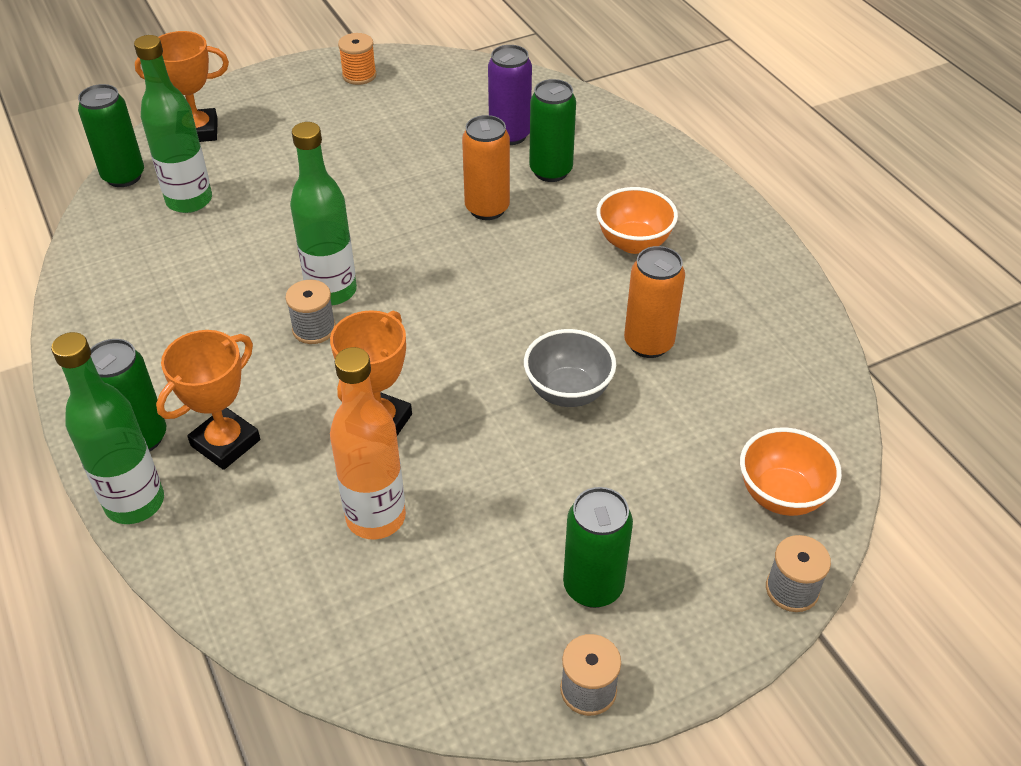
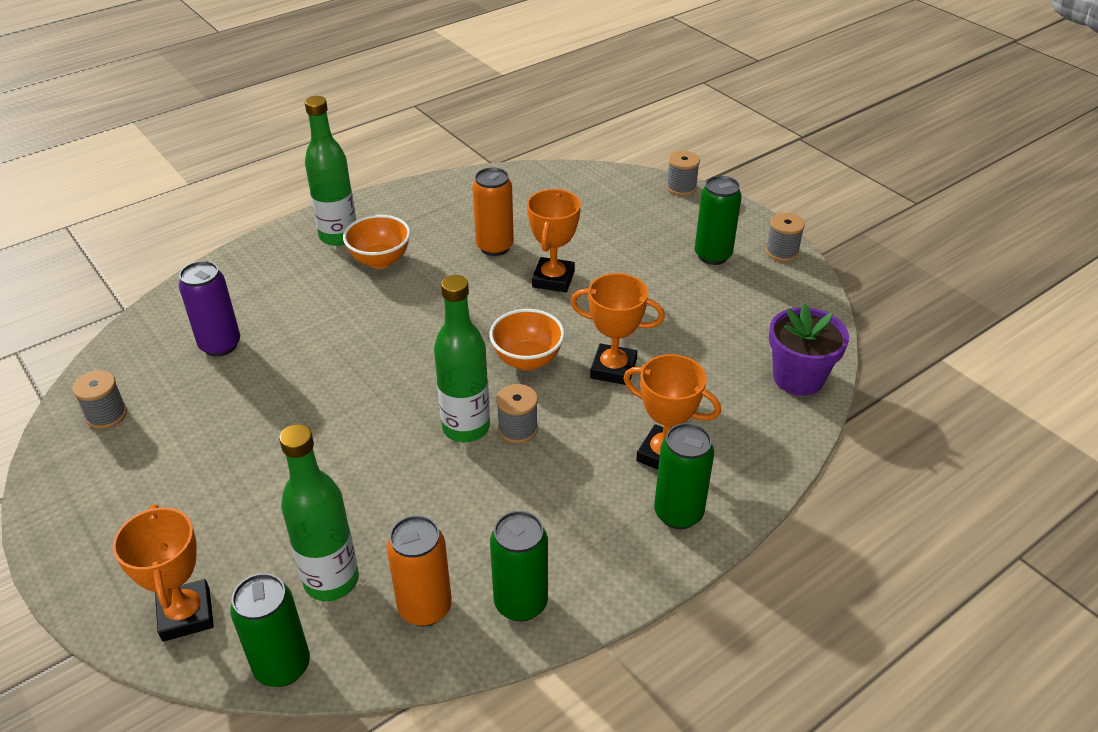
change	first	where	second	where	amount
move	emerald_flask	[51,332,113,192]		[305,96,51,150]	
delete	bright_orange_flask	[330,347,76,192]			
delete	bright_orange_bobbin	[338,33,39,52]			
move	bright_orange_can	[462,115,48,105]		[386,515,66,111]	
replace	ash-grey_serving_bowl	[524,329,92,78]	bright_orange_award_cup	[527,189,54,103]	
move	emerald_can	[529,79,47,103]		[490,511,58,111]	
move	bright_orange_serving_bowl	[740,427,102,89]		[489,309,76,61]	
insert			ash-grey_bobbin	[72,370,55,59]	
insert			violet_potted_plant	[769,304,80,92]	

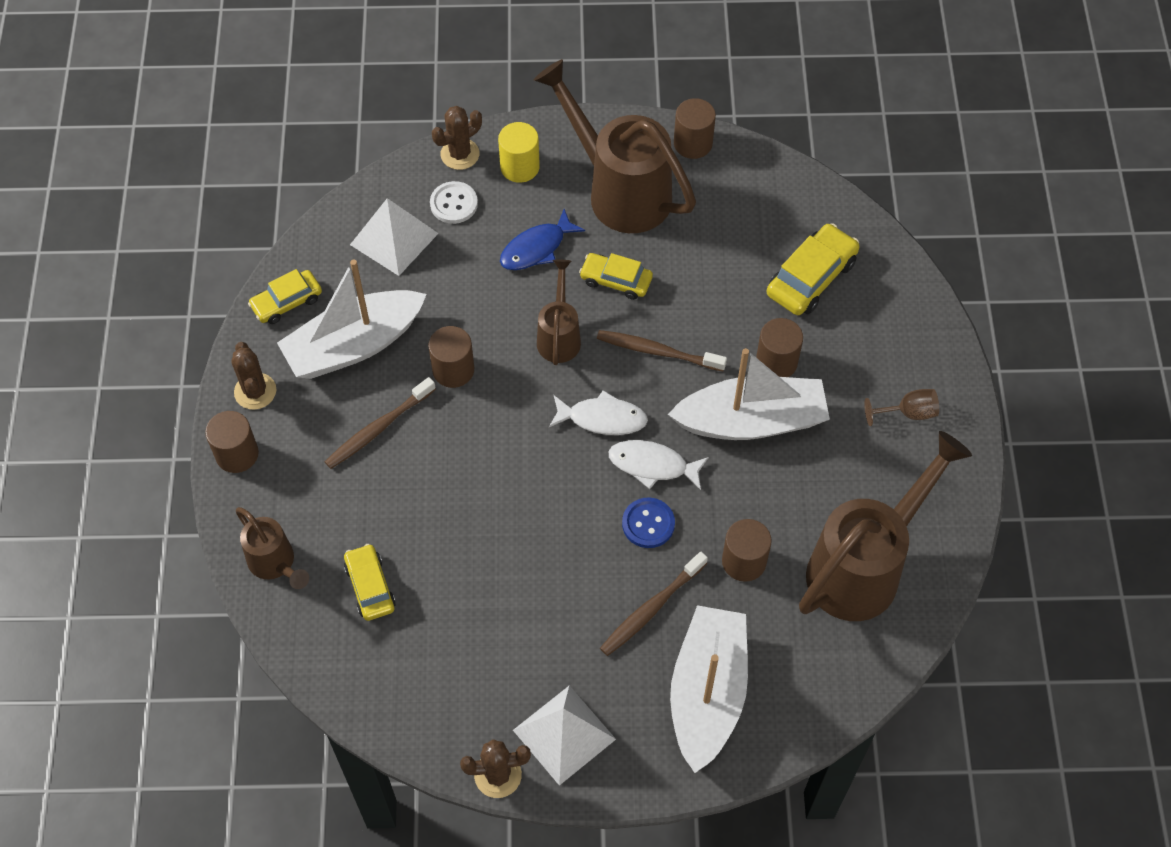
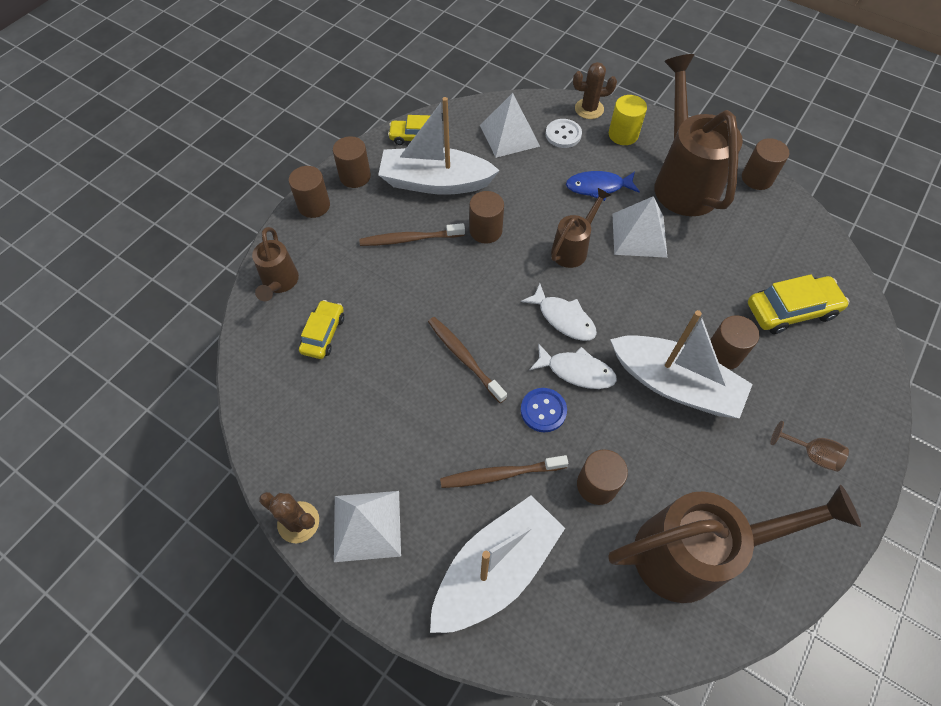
change	first	where	second	where	amount
replace	brown_cactus	[231,342,45,68]	brown_cylinder	[333,136,38,52]	
replace	golden_toy_car	[579,253,74,47]	pure_white_pyramid_shape	[612,196,55,62]	
move	brown_tooth_brush	[597,330,130,41]		[428,317,79,86]	
rotate	pure_white_toy_fish	[608,440,101,50]		[529,343,88,46]	150 degrees clockwise

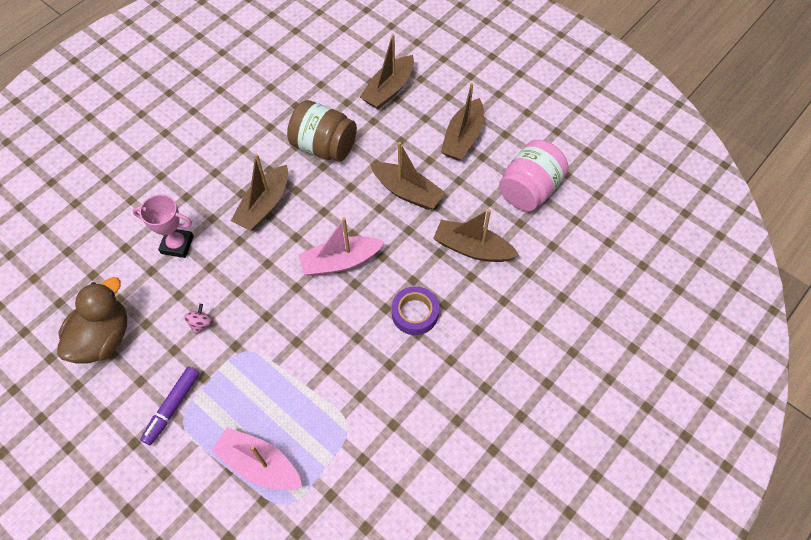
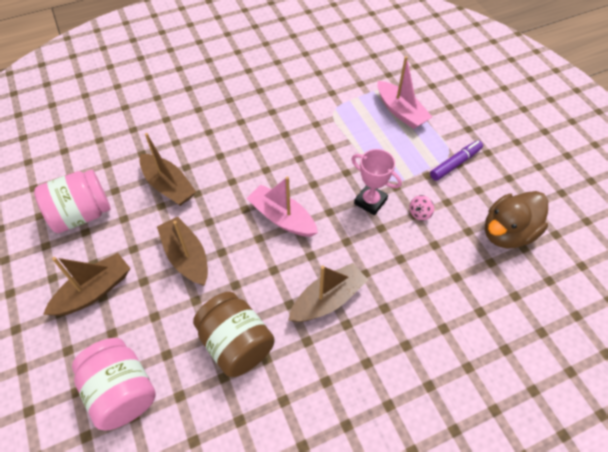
change	first	where	second	where	amount
move	rose-pink_award_cup	[132,194,62,64]		[352,149,50,66]	
rotate	rose-pink_sailboat	[298,218,86,58]		[246,176,72,61]	150 degrees counterclockwise
replace	brown_sailboat	[360,34,54,75]	rose-pink_jar	[72,338,84,93]	
delete	violet_roll_of_tape	[392,286,47,49]			

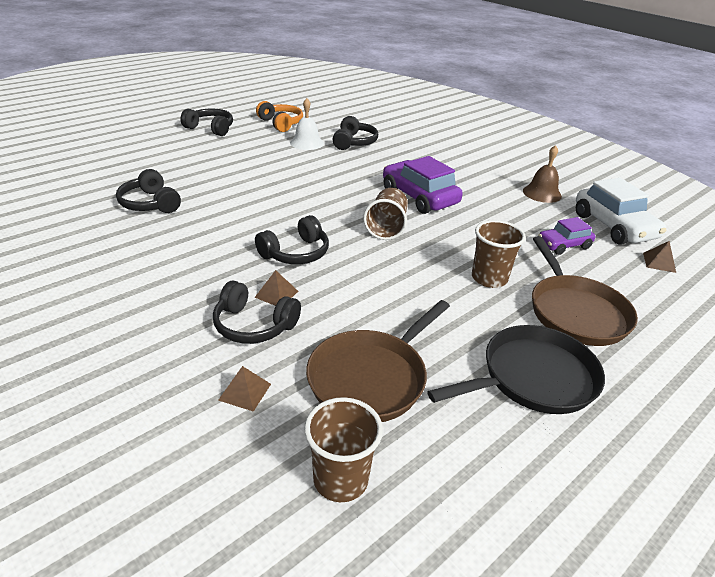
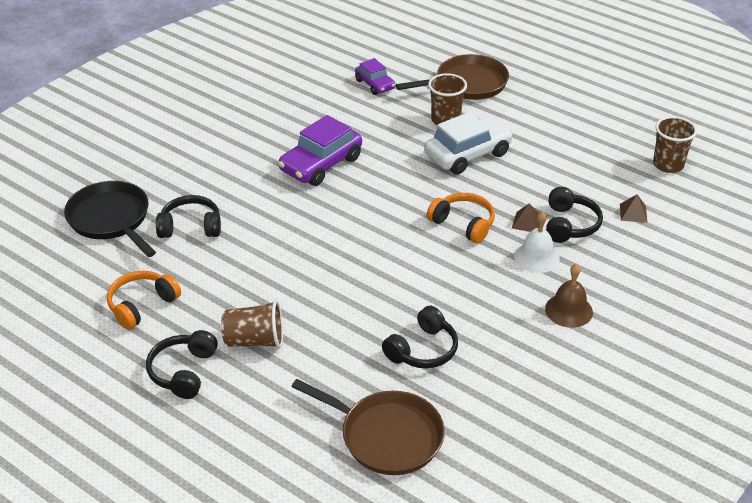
change	first	where	second	where	amount
recolor	black_headphones	[255,215,74,49]	bright_orange_headphones	[427,193,68,50]	
move	pure_white_hand_bell	[290,98,34,52]		[514,211,46,62]	
move	brown_pan	[306,300,144,122]		[291,379,154,96]	
move	brown_beaker	[363,188,45,52]		[221,300,62,48]	
move	black_pan	[427,325,178,89]		[64,181,92,76]	
move	brown_hand_bell	[523,145,39,58]		[545,264,48,64]	
move	pure_white_toy_car	[576,178,90,67]		[425,112,88,62]	
delete	brown_pyramid_shape	[643,241,33,32]			

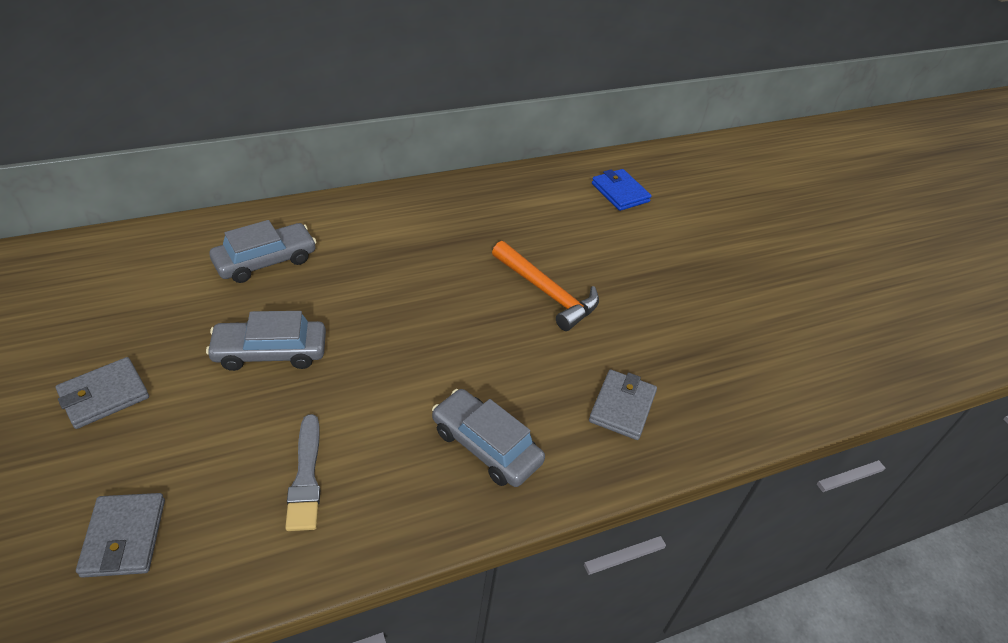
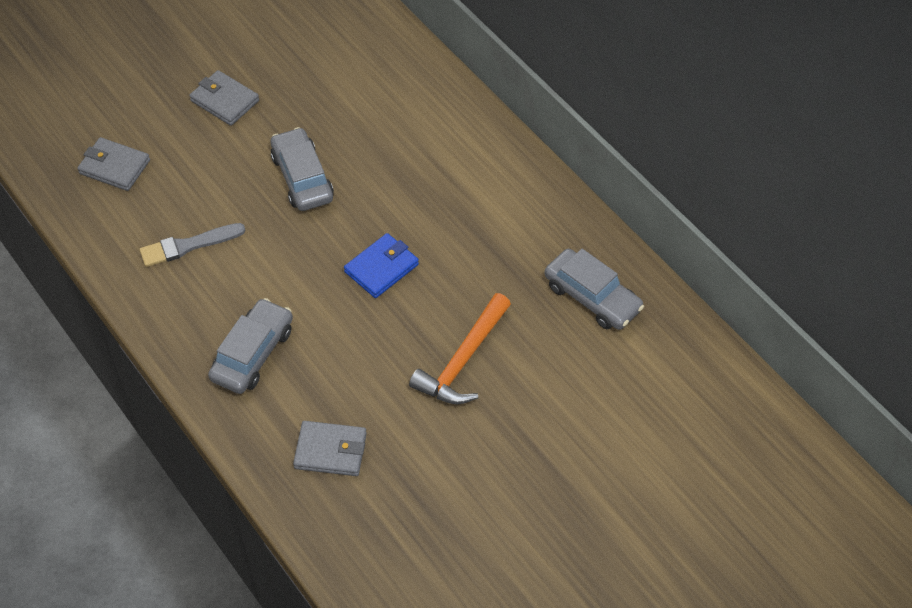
change	first	where	second	where	amount
rotate	ash-grey_wallet	[76,493,89,85]		[77,137,73,54]	45 degrees clockwise
move	ash-grey_toy_car	[210,220,106,63]		[544,249,100,81]	
move	royal_blue_wallet	[592,169,60,42]		[344,233,75,65]	

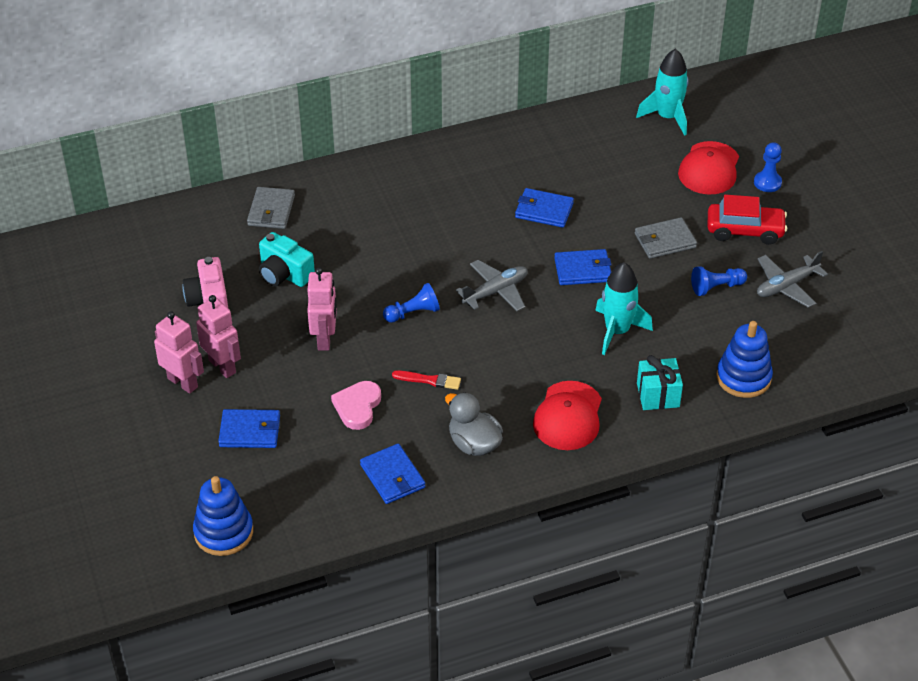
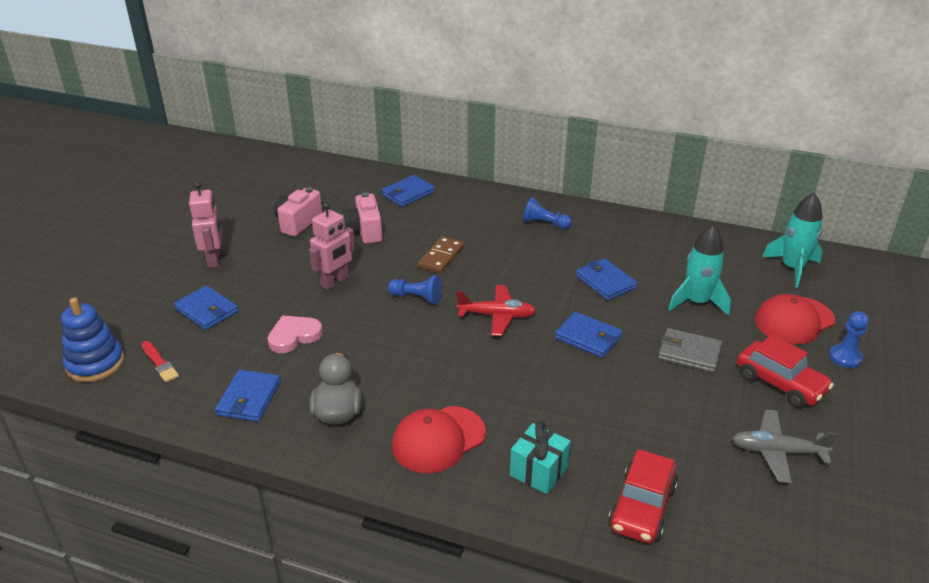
change	first	where	second	where	amount
delete	rose-pink_toy_robot	[196,295,45,83]			
recolor	ash-grey_wallet	[247,187,48,42]	royal_blue_wallet	[381,175,54,32]	
recolor	turquoise_photo_camera	[259,232,56,55]	rose-pink_photo_camera	[342,192,41,52]	
move	red_paintbrush	[392,371,69,19]		[142,341,37,41]	
recolor	ash-grey_plane	[456,260,72,51]	red_plane	[456,285,80,51]	
move	turquoise_toy_rocket	[595,262,58,93]		[668,224,63,92]	
move	royal_blue_game_pawn	[691,266,56,30]		[523,197,49,32]	
replace	royal_blue_stacking_rings	[716,321,57,77]	red_toy_car	[608,449,70,94]	
insert			brown_domino_tile	[418,236,46,37]	

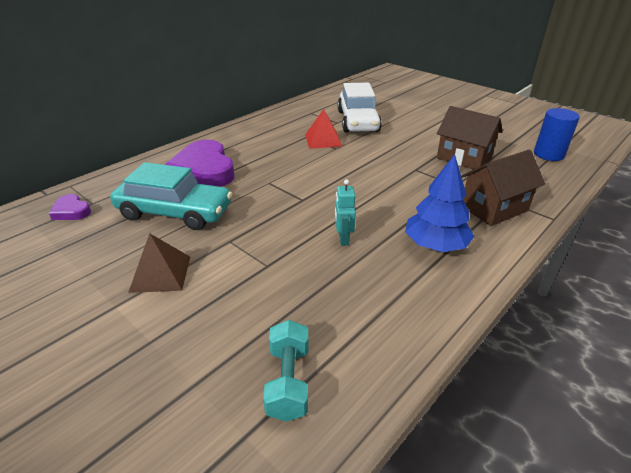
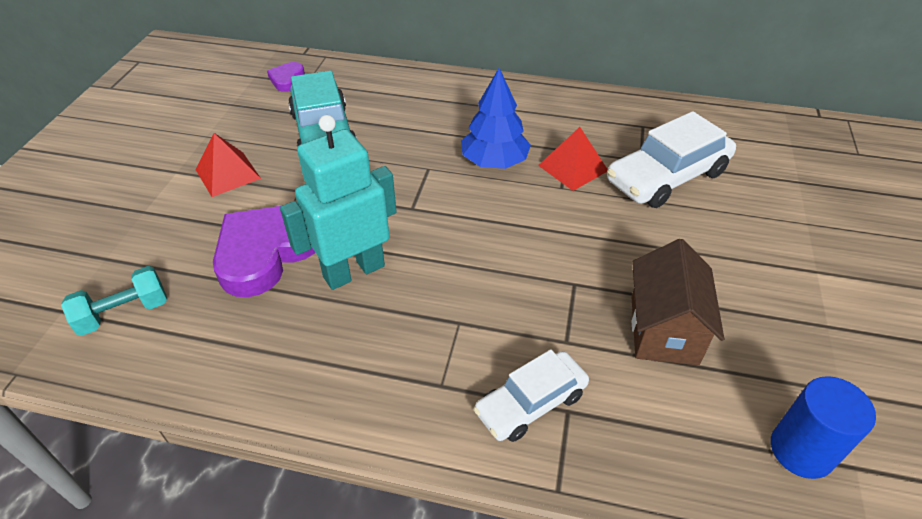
change	first	where	second	where	amount
recolor	brown_pyramid_shape	[128,233,62,60]	red_pyramid_shape	[195,133,66,64]	
move	violet_love_heart	[165,140,70,47]		[213,206,102,91]	
resize	turquoise_toy_robot	[335,179,21,67]		[280,115,117,175]	x2.15
move	royal_blue_toy_tree	[405,154,70,98]		[461,68,70,101]	
replace	brown_toy_house	[461,150,84,76]	pure_white_toy_car	[473,349,116,93]	

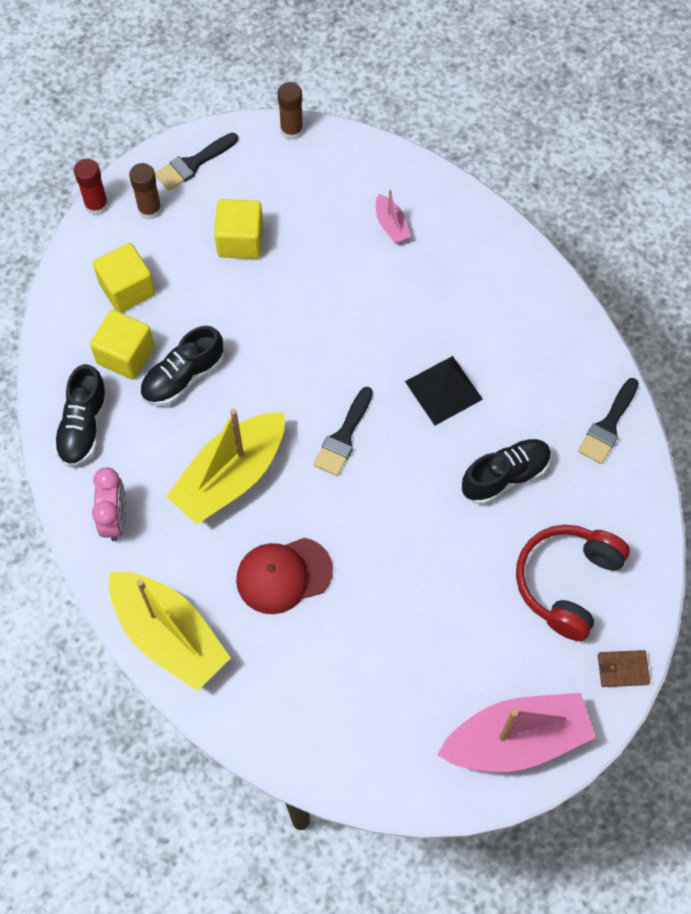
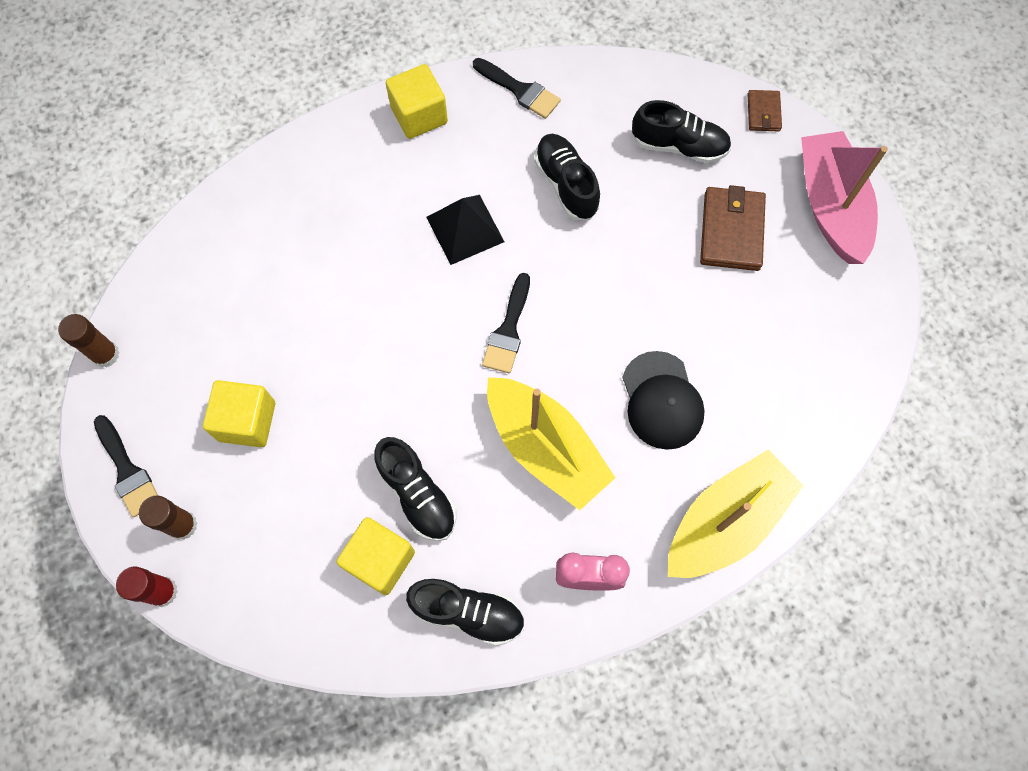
change	first	where	second	where	amount
move	golden_cube	[93,243,62,70]		[386,64,62,75]	
recolor	red_cap	[236,538,97,76]	black_cap	[622,351,83,99]	
rotate	black_paintbrush	[313,387,60,89]		[482,273,48,100]	75 degrees clockwise
delete	rose-pink_sailboat	[376,190,35,54]			
replace	red_headphones	[516,525,114,116]	black_shoe	[632,100,99,63]	
insert			brown_wallet	[700,185,66,86]	

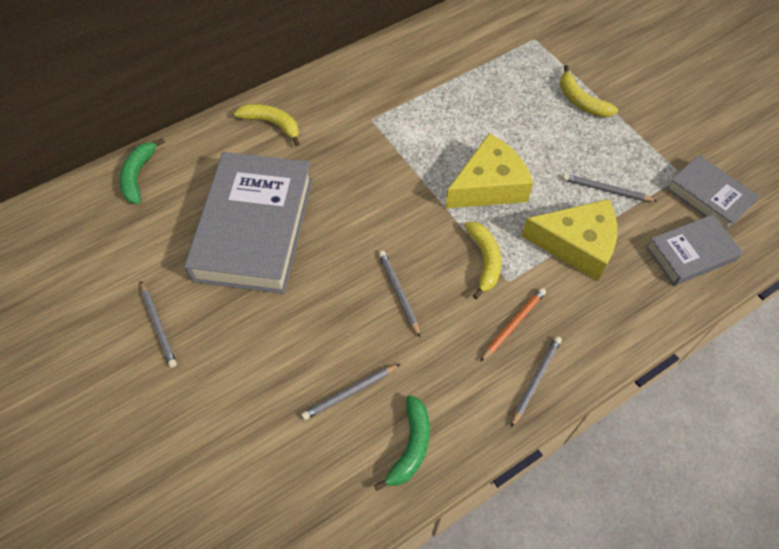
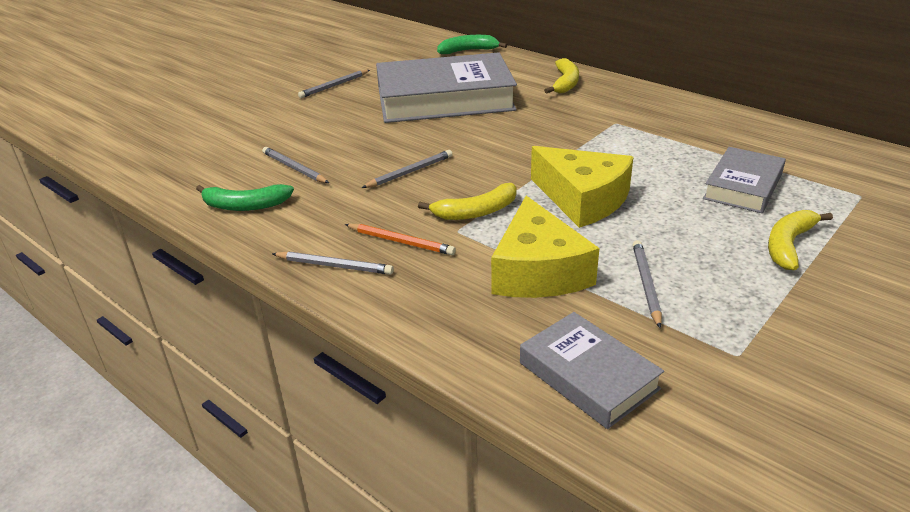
change	first	where	second	where	amount
move	ash-grey_book	[666,155,93,76]		[703,147,83,66]	

